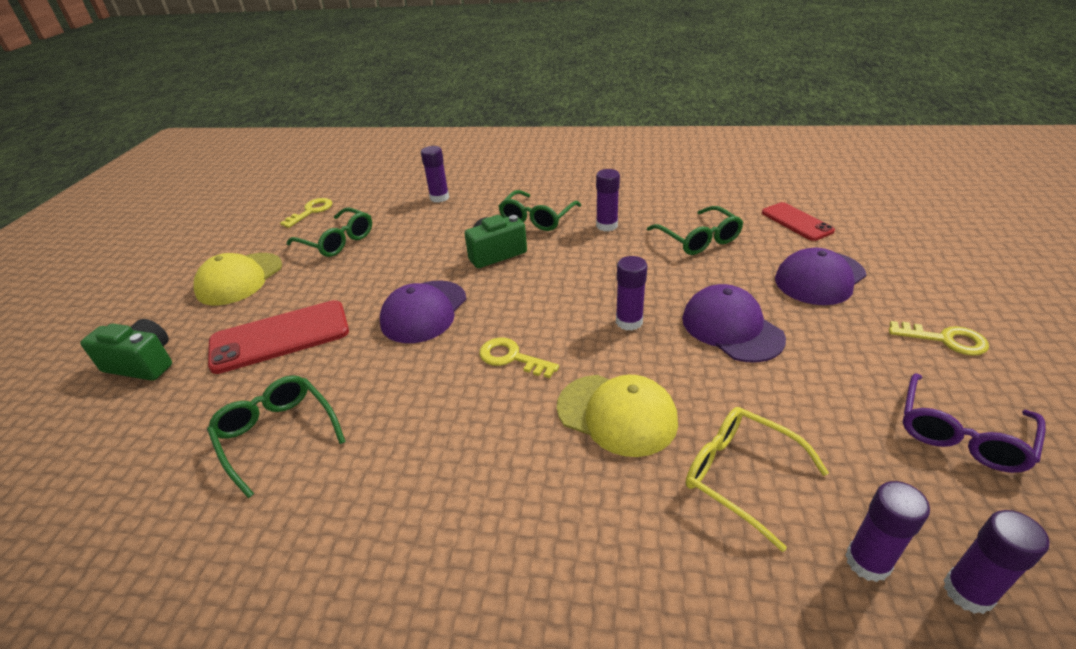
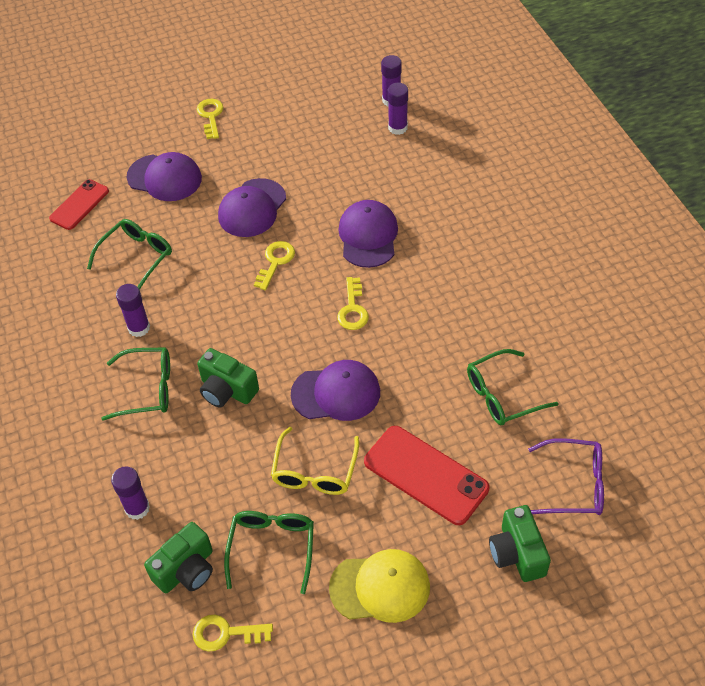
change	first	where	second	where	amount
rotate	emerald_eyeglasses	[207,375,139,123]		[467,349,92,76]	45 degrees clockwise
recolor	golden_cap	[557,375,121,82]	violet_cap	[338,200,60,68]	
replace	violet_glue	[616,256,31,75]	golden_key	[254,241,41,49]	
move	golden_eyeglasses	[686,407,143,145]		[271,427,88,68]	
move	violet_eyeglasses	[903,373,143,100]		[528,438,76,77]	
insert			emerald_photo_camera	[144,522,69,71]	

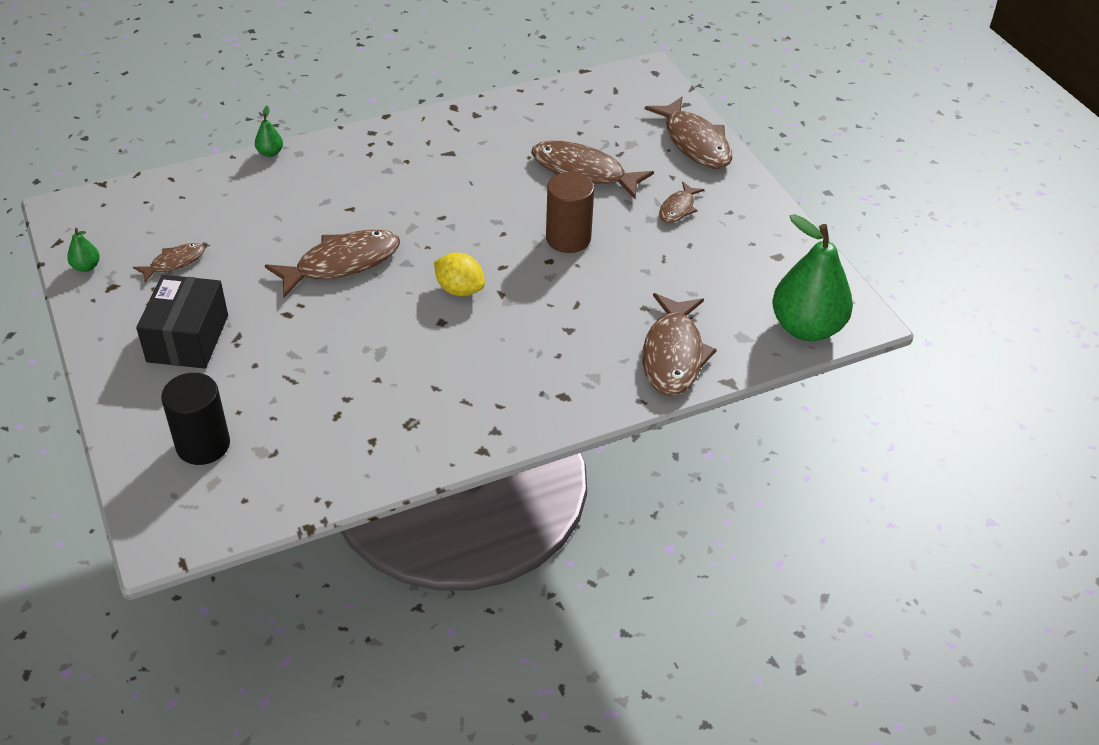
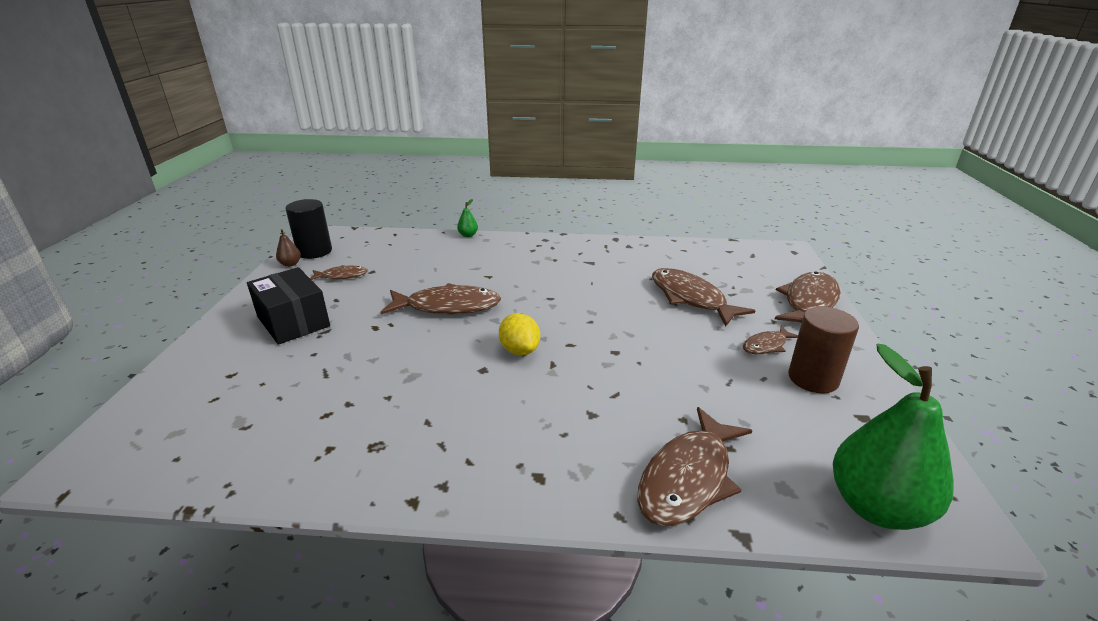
change	first	where	second	where	amount
recolor	emerald_toy_pear	[67,228,33,44]	brown_toy_pear	[276,229,25,38]	
rotate	black_parcel	[136,275,92,94]		[247,267,83,78]	75 degrees counterclockwise
move	black_cylinder	[161,373,69,92]		[285,199,47,60]	
move	brown_cylinder	[546,172,48,81]		[788,307,71,86]	
rotate	brown_toy_fish	[645,97,87,72]		[775,272,66,51]	150 degrees counterclockwise

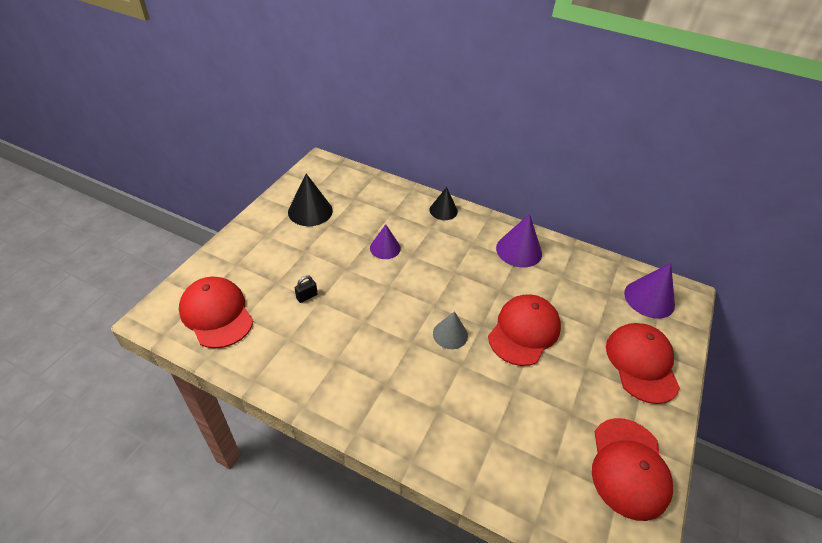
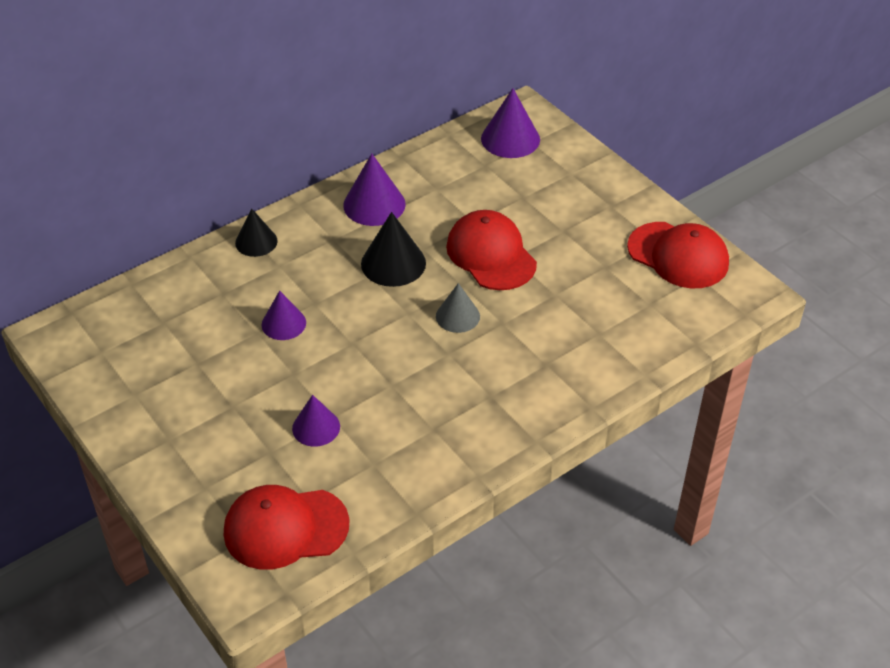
change	first	where	second	where	amount
move	black_cone	[288,174,45,52]		[361,212,65,75]	
replace	black_lock	[295,275,22,28]	violet_cone	[292,395,48,52]	
delete	red_cap	[606,323,74,81]			

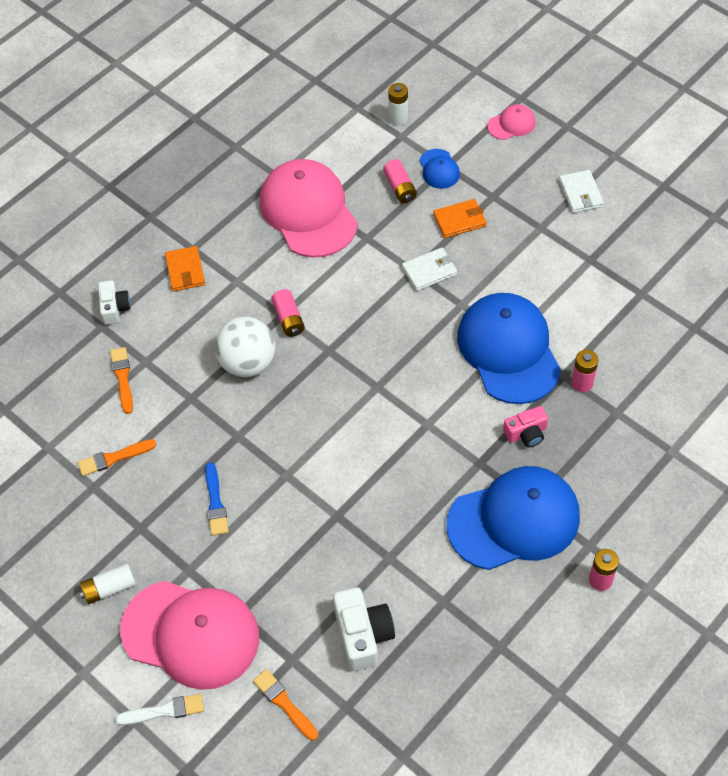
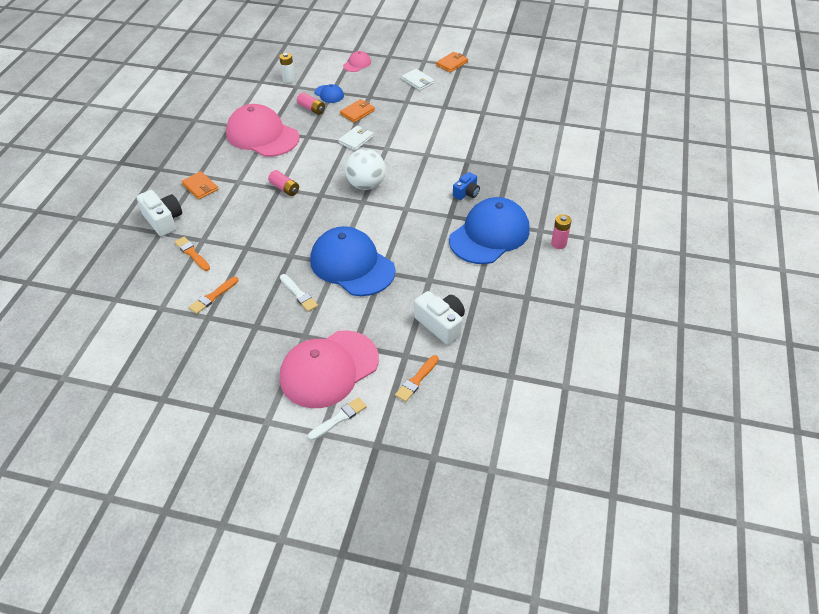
change	first	where	second	where	amount
delete	pure_white_battery	[79,563,57,41]			
resize	pure_white_photo_camera	[98,280,33,45]		[136,190,46,47]	x1.58
rotate	rose-pink_cap	[120,581,139,109]		[280,330,99,78]	150 degrees clockwise
recolor	royal_blue_paintbrush	[205,462,24,74]	pure_white_paintbrush	[280,274,38,38]	
move	pure_white_ball	[215,317,60,60]		[345,149,41,41]	
rotate	bright_orange_paintbrush	[253,669,65,72]		[395,355,44,47]	75 degrees counterclockwise
move	royal_blue_cap	[457,293,104,111]		[310,226,85,70]	
recolor	rose-pink_photo_camera	[503,406,45,41]	royal_blue_photo_camera	[453,172,27,28]	
delete	rose-pink_battery	[571,350,27,42]			
insert			bright_orange_wallet	[436,52,32,21]	

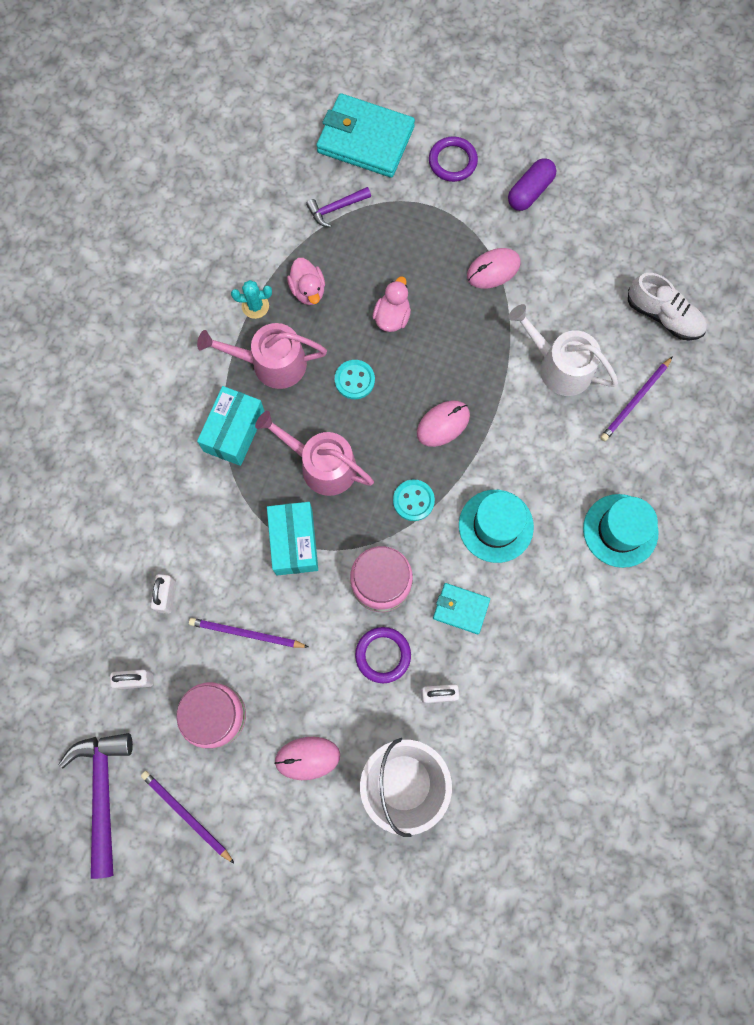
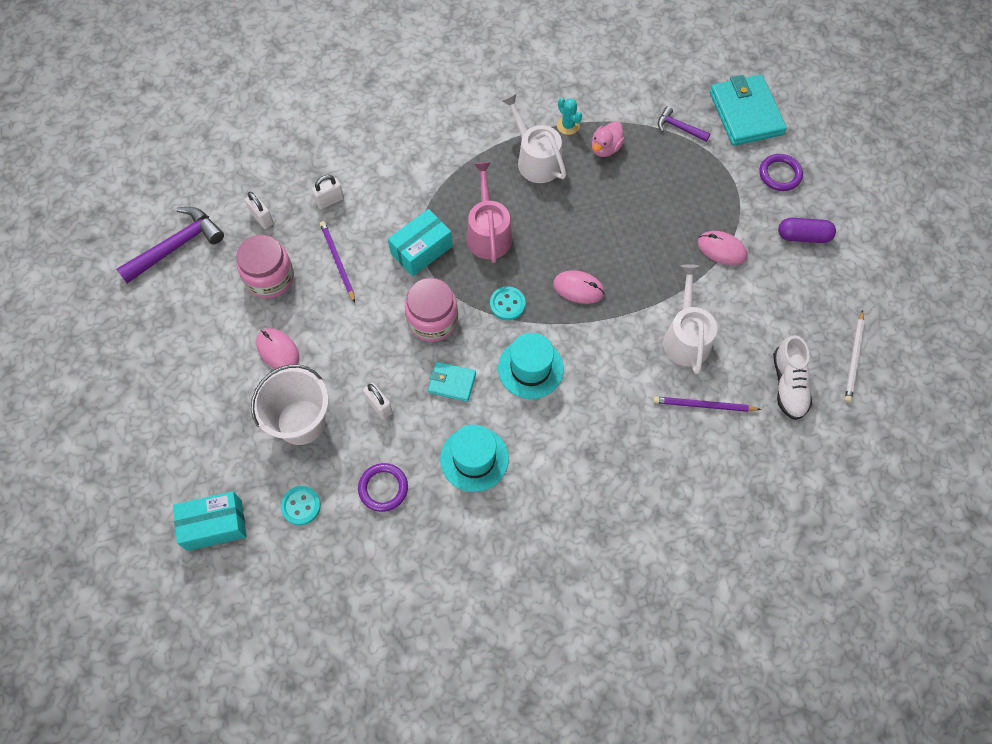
change	first	where	second	where	amount
delete	violet_wooden_pencil	[141,771,93,92]			
recolor	rose-pink_sprinkling_can	[197,323,130,66]	pure_white_sprinkling_can	[502,93,65,90]	
move	turquoise_parcel	[197,386,68,80]		[173,491,74,60]	
move	turquoise_button	[335,360,40,39]		[281,486,40,39]	
move	violet_torus	[355,627,56,56]		[358,463,50,49]	
delete	rose-pink_rubber_duck	[373,277,38,55]			
rotate	turquoise_wallet	[433,583,57,51]		[428,362,48,40]	60 degrees counterclockwise
move	turquoise_hat	[583,494,76,74]		[440,424,69,68]	
insert			pure_white_wooden_pencil	[845,310,19,92]	

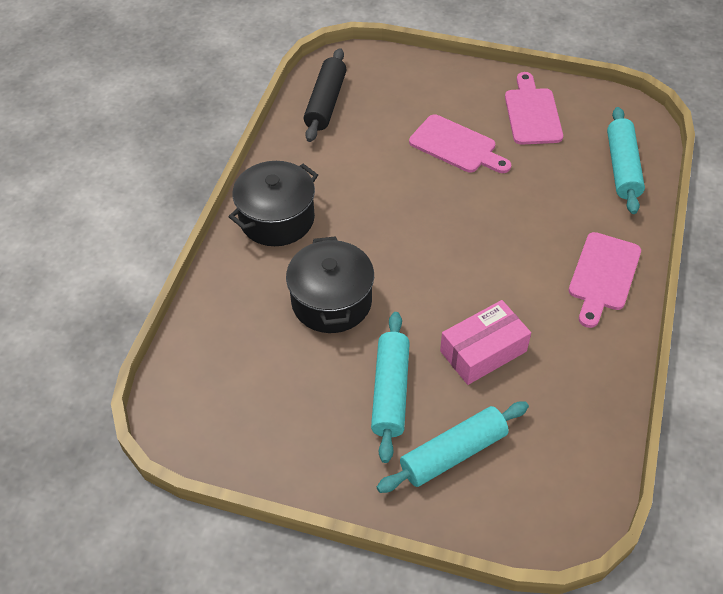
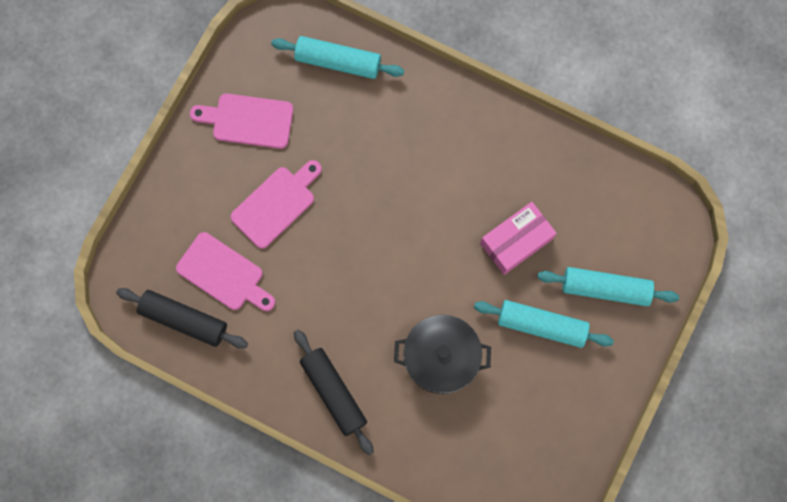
change	first	where	second	where	amount
replace	black_cooking_pot	[229,161,89,85]	black_rolling_pin	[294,330,80,125]	
rotate	turquoise_rolling_pin	[377,401,152,92]		[537,267,142,39]	60 degrees counterclockwise
rotate	rose-pink_parcel	[440,300,91,85]		[480,202,77,73]	75 degrees clockwise
move	rose-pink_chopping_board	[569,232,72,96]		[176,232,99,79]	

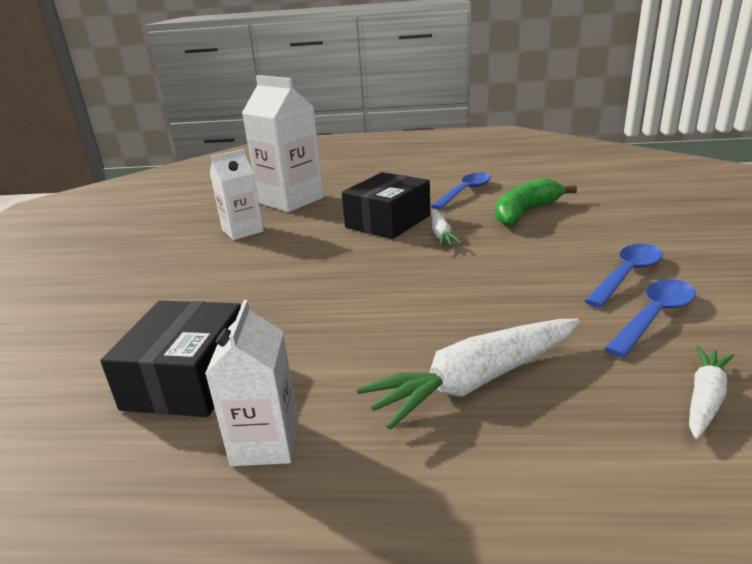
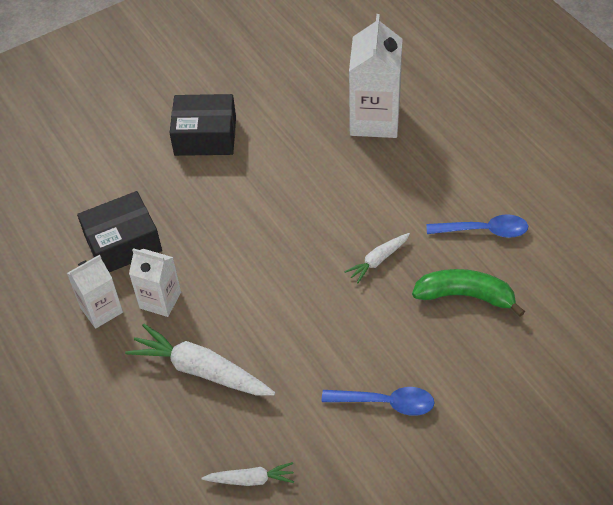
change	first	where	second	where	amount
move	pure_white_juice_carton	[210,149,54,91]		[129,248,52,69]	
move	black_parcel	[342,172,88,67]		[169,94,67,62]	
delete	royal_blue_teaspoon	[605,279,91,79]			

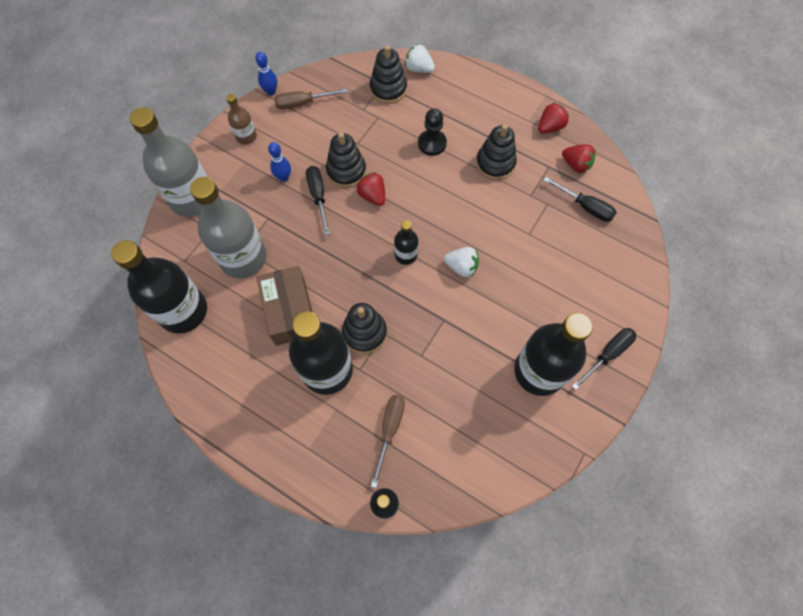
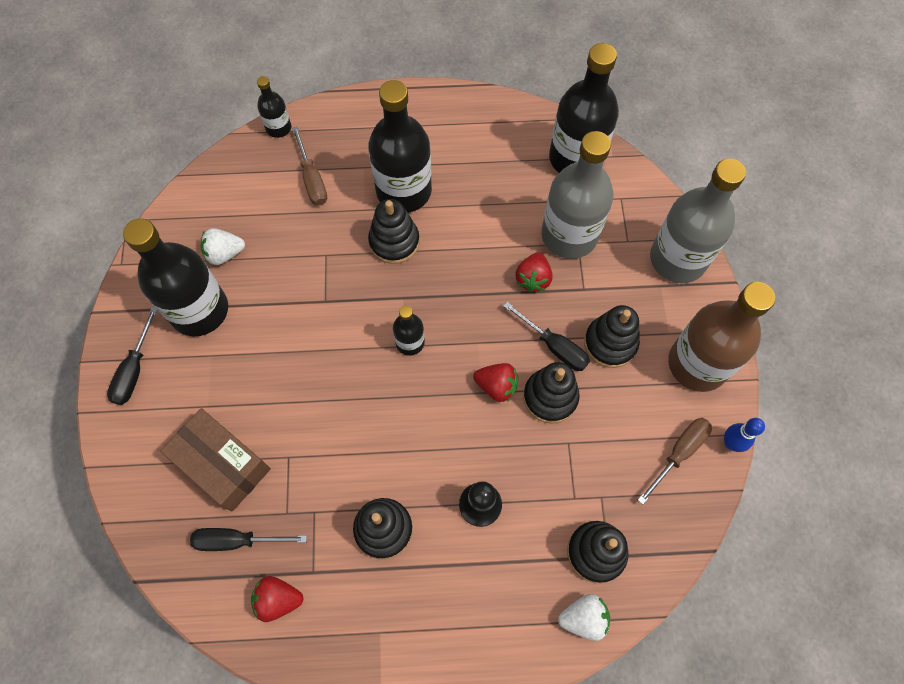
change	first	where	second	where	amount
resize	brown_flask	[226,94,31,51]		[668,282,107,110]	x2.07
move	brown_parcel	[256,266,57,80]		[160,408,111,104]	
replace	royal_blue_bowling_pin	[268,142,23,40]	black_stacking_rings	[584,305,56,63]	
move	pure_white_toy_strawberry	[444,247,35,30]		[200,228,45,37]	
move	red_toy_strawberry	[538,103,31,31]		[515,252,37,40]	

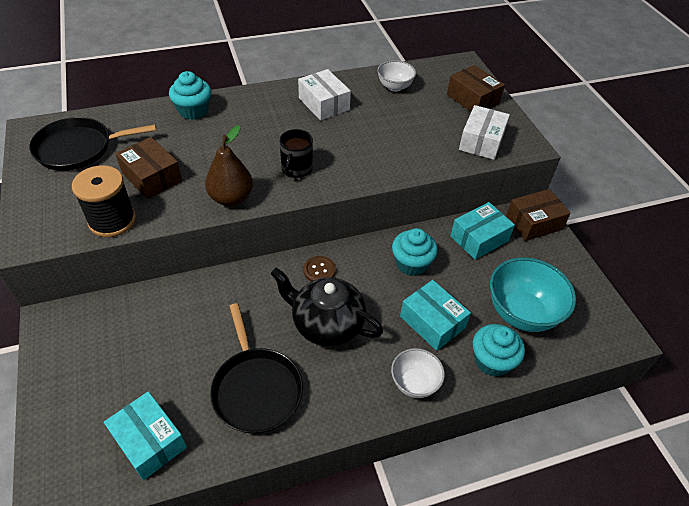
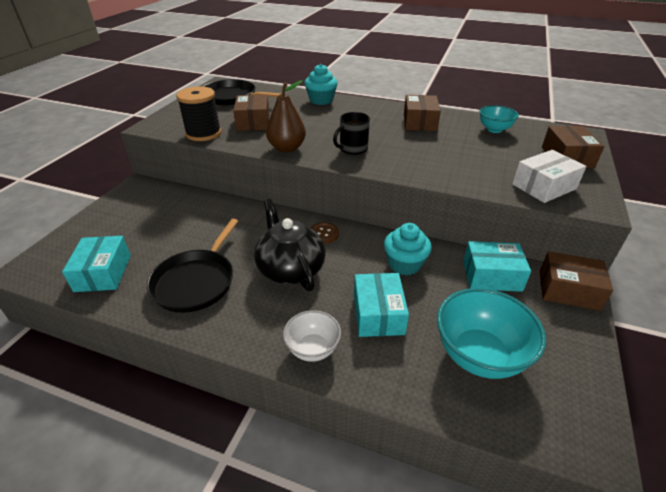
change	first	where	second	where	amount
recolor	pure_white_parcel	[298,69,53,52]	brown_parcel	[404,95,37,36]	
recolor	pure_white_serving_bowl	[377,60,39,32]	turquoise_serving_bowl	[480,105,39,28]	
delete	turquoise_muffin	[473,324,52,53]			

